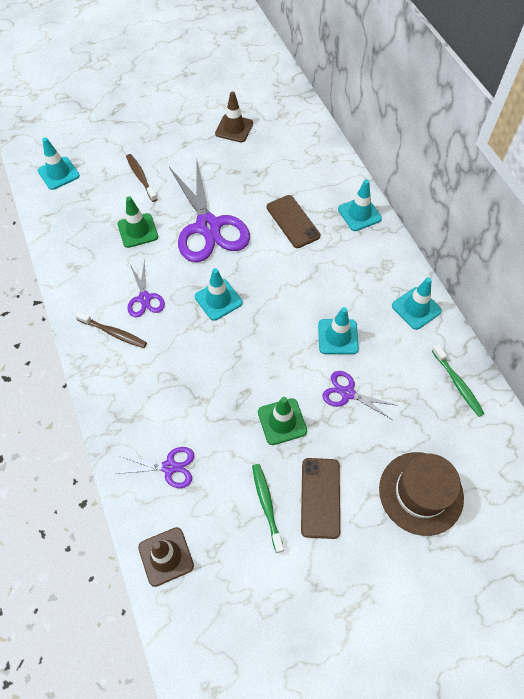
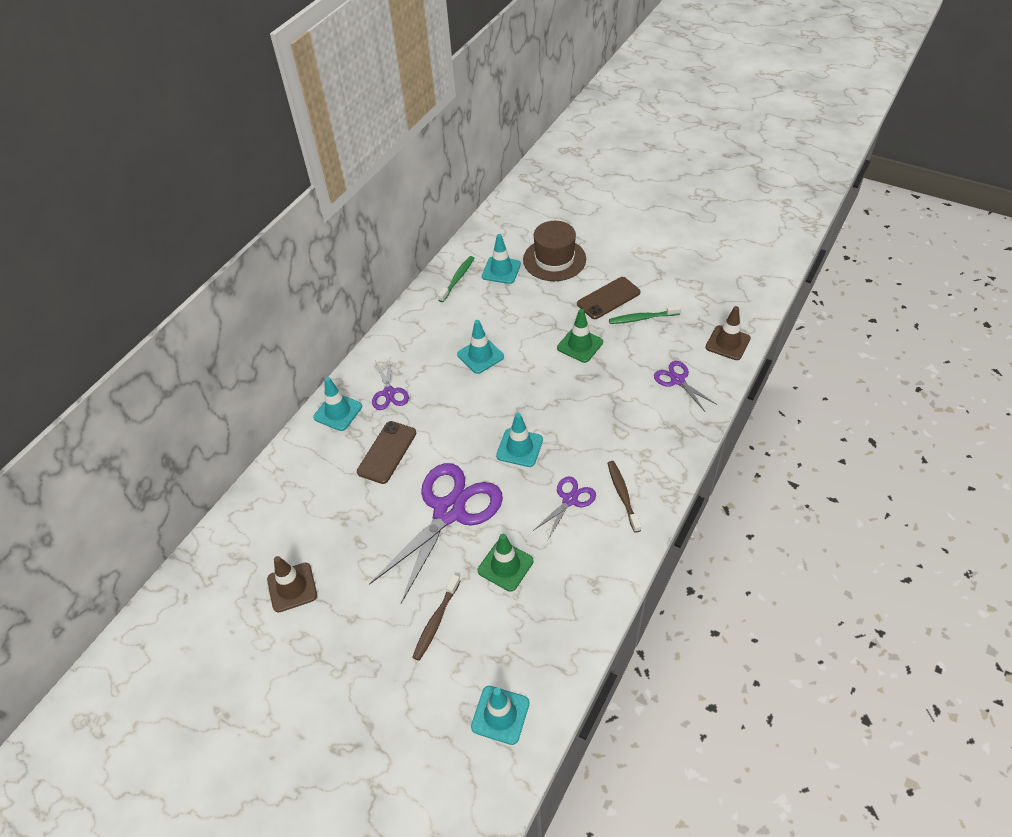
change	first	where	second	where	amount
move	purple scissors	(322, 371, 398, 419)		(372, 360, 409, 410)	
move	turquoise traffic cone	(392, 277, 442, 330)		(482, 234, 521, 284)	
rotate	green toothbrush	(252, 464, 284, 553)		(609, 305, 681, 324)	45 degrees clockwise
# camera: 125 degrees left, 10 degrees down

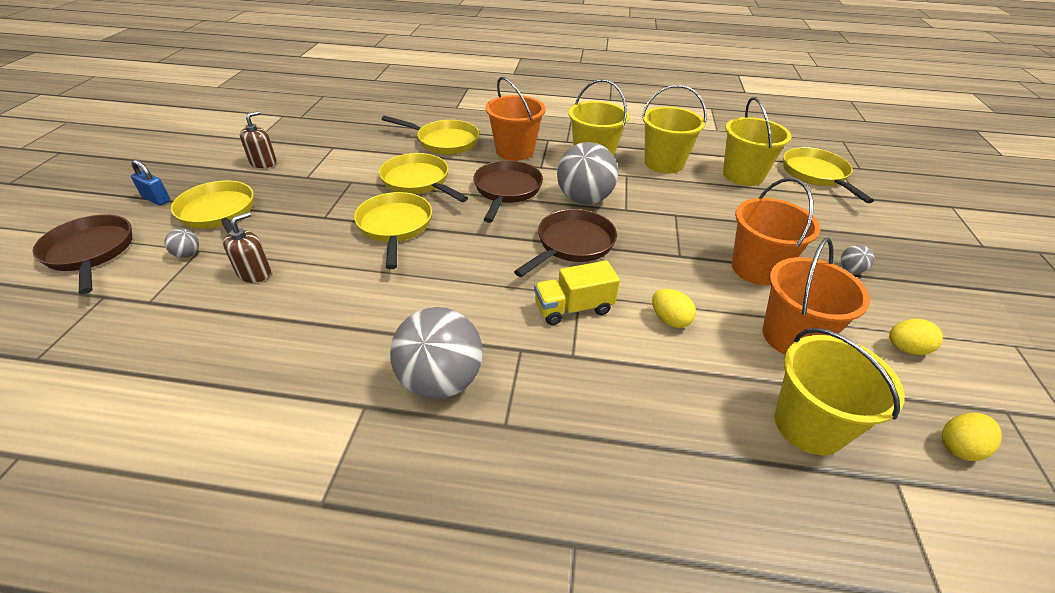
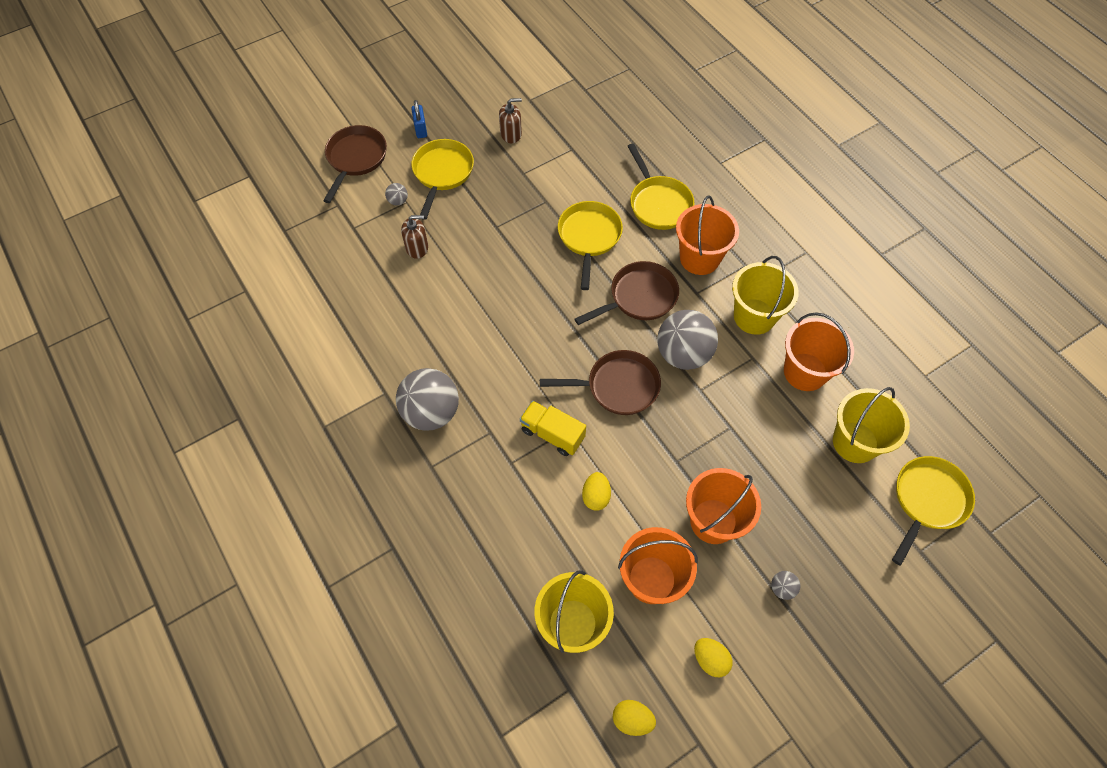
change	first	where	second	where	amount
recolor	yellow bucket	(642, 85, 707, 174)	orange bucket	(784, 312, 854, 391)	
delete	yellow pan	(354, 192, 432, 269)			
# camera: 50 degrees right, 20 degrees up

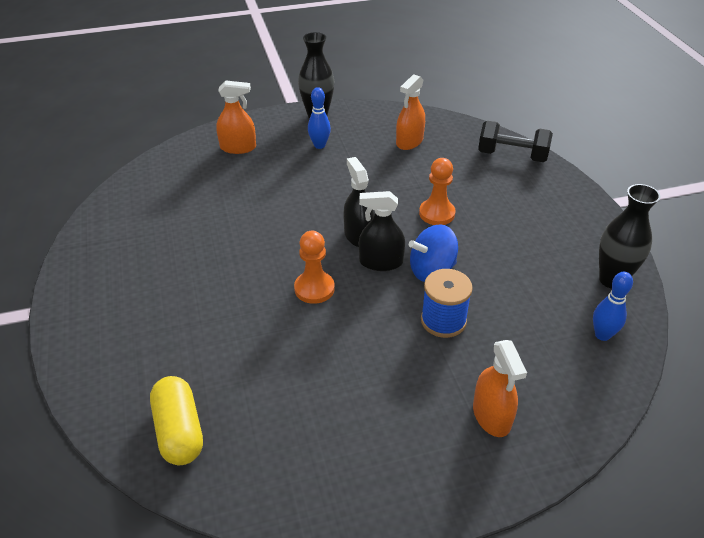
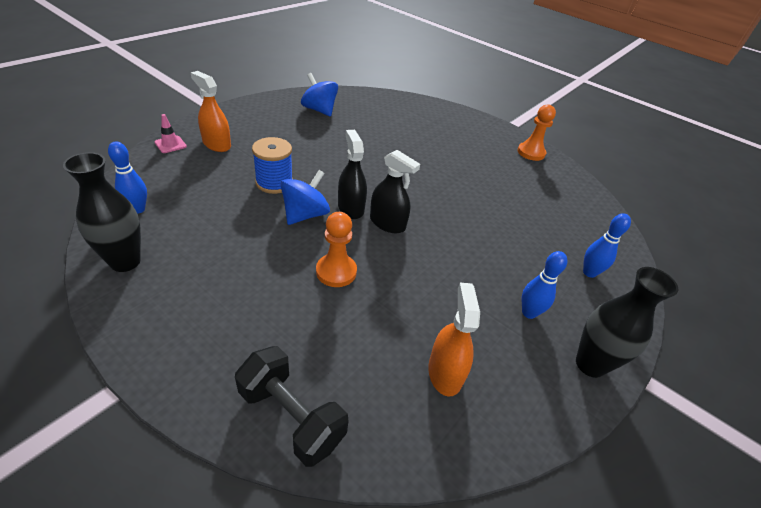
change	first	where	second	where	amount
insert			pink traffic cone	(155, 114, 187, 153)	
rotate	black dumbbell	(478, 121, 553, 162)		(235, 346, 348, 467)	60 degrees clockwise
insert			blue spinning top	(301, 73, 338, 117)	
rotate	black spray bottle	(359, 191, 405, 271)		(338, 130, 367, 219)	75 degrees counterclockwise
move	orange pawn	(294, 231, 335, 304)		(517, 104, 556, 161)	
replace	orange spray bottle	(216, 80, 256, 154)	blue bowling pin	(583, 213, 631, 278)	
delete	yellow capsule	(150, 376, 203, 465)			
# camera: 140 degrees right, 0 degrees up

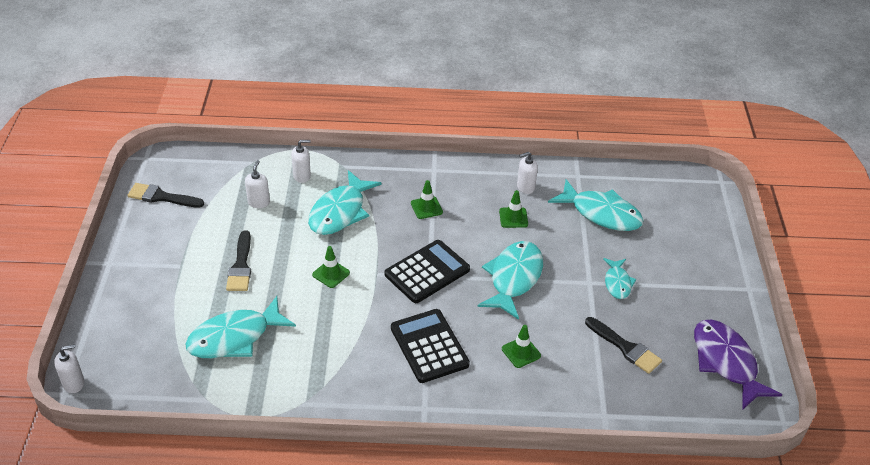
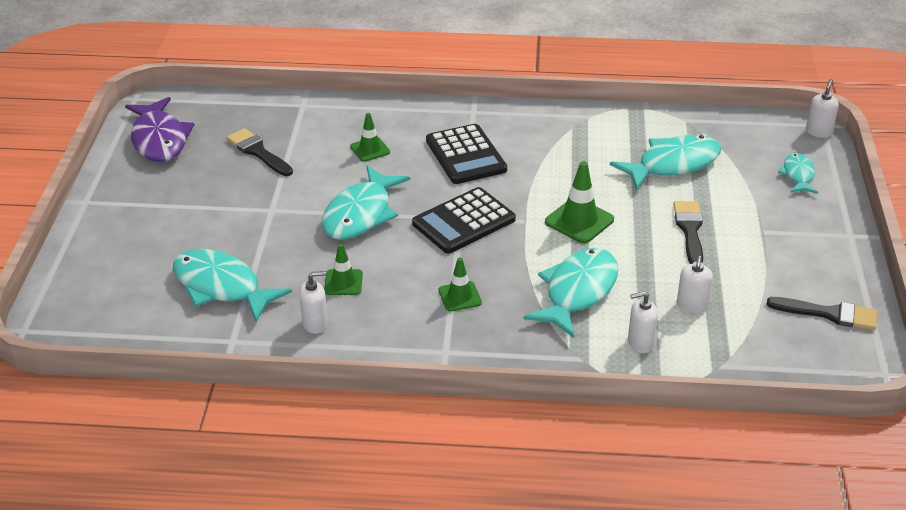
change	first	where	second	where	amount
resize	green traffic cone	(312, 246, 350, 288)		(545, 161, 614, 243)	x1.55
move	turquoise fish	(603, 258, 636, 299)		(778, 153, 818, 194)	
rotate	white soap dispenser	(54, 344, 84, 393)		(806, 79, 839, 138)	135 degrees clockwise
# camera: 175 degrees left, 5 degrees down

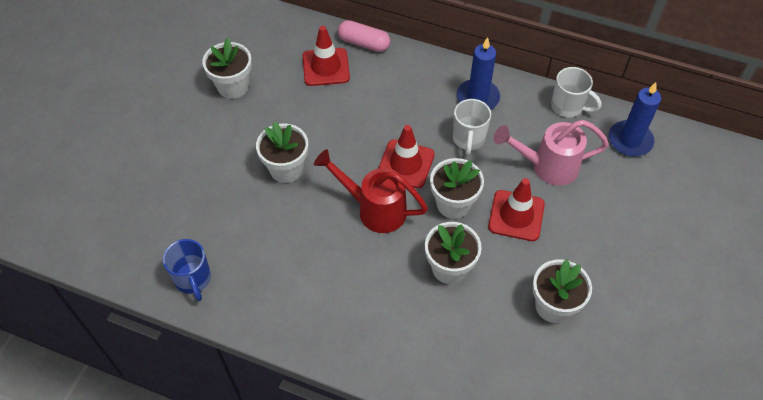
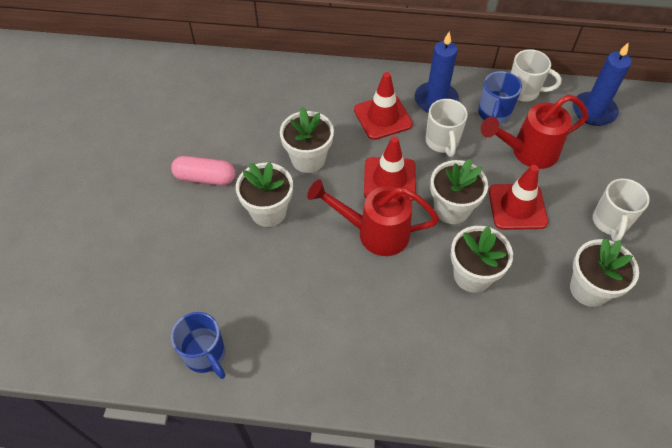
change	first	where	second	where	amount
move	pink capsule	(338, 20, 390, 52)		(171, 156, 236, 186)	
move	white flower pot	(202, 38, 252, 99)		(280, 107, 334, 173)	
move	red traffic cone	(303, 26, 350, 86)		(354, 72, 413, 140)	
insert			blue mug	(478, 71, 522, 124)	
recolor	pink watering can	(494, 120, 609, 186)	red watering can	(481, 94, 589, 169)	
insert			white mug	(593, 178, 650, 242)	
# camera: 15 degrees left, 0 degrees up

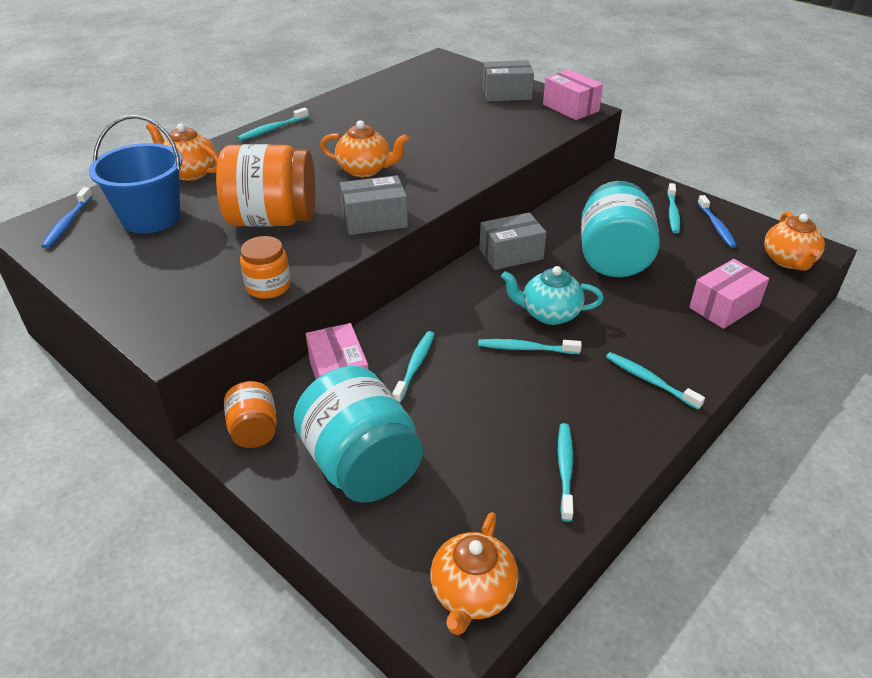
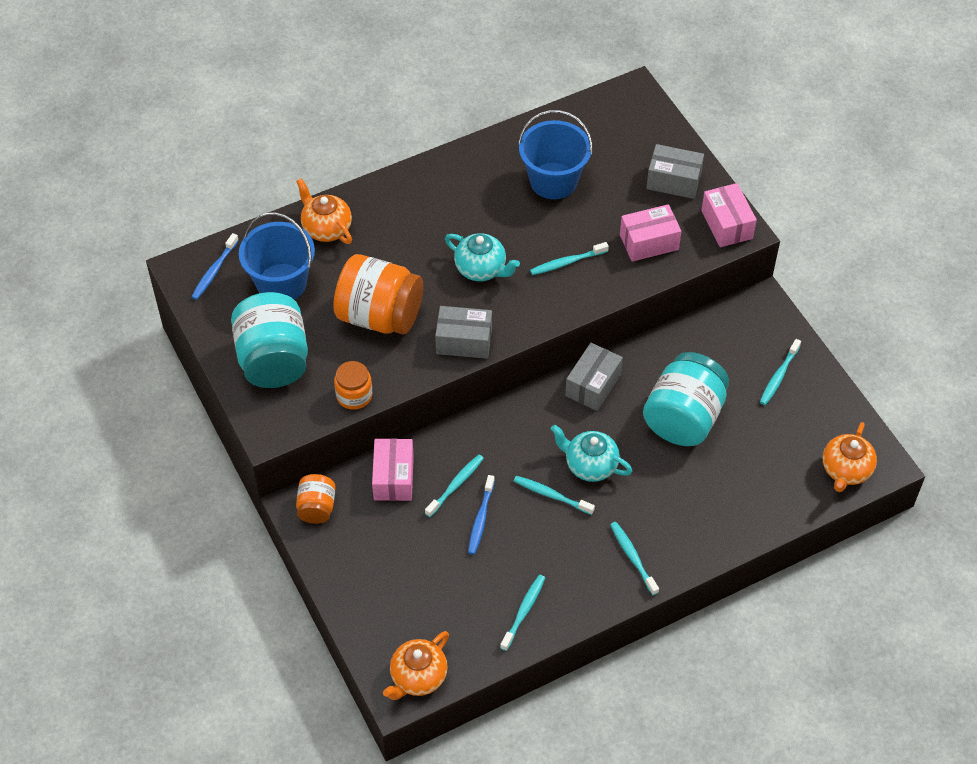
change	first	where	second	where	amount
move	turquoise jar	(293, 366, 423, 503)		(231, 292, 308, 388)	
recolor	orange teapot	(320, 120, 409, 177)	turquoise teapot	(445, 233, 520, 281)	
move	blue toothbrush	(697, 195, 737, 248)		(468, 475, 495, 555)	
insert			blue bucket	(518, 110, 593, 199)	
move	turquoise toothbrush	(237, 107, 309, 141)		(530, 242, 609, 275)	
rotate	grey box	(479, 212, 547, 270)		(565, 343, 623, 411)	60 degrees counterclockwise
move	pink box	(689, 259, 769, 329)		(620, 204, 681, 262)	
# camera: 20 degrees right, 15 degrees up

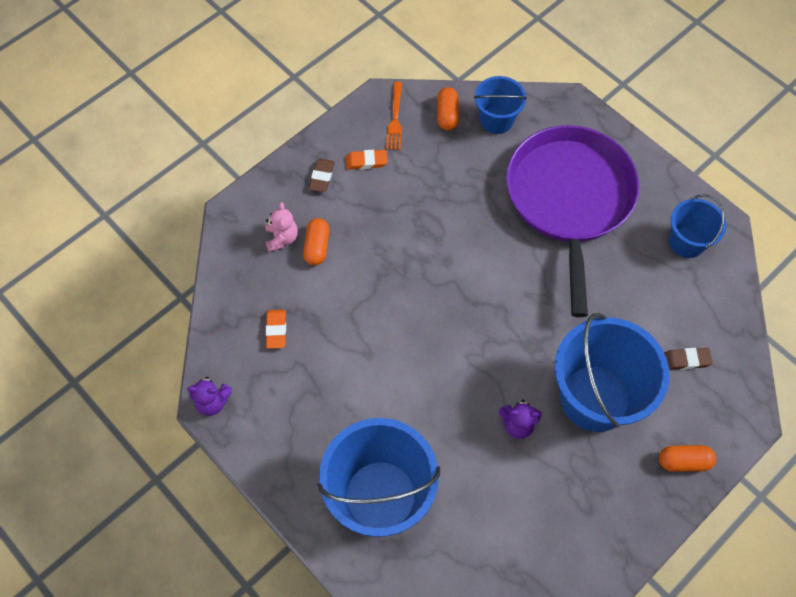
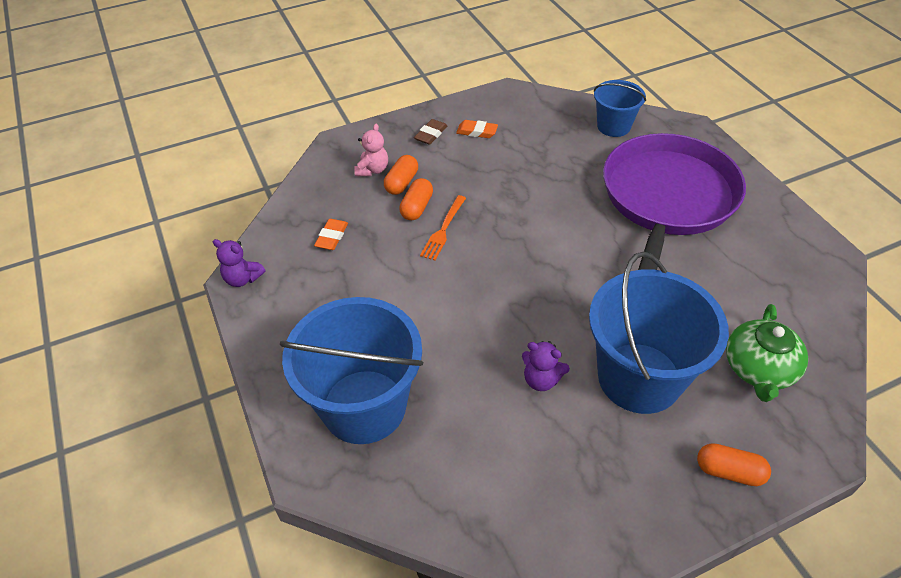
change	first	where	second	where	amount
move	orange capsule	(437, 87, 459, 130)		(399, 178, 433, 220)	
move	orange fork	(386, 82, 402, 150)		(420, 195, 466, 261)	
replace	brown eraser	(664, 348, 713, 370)	green teapot	(726, 304, 808, 402)	
delete	blue bucket	(669, 194, 727, 258)			
# camera: 20 degrees right, 15 degrees down

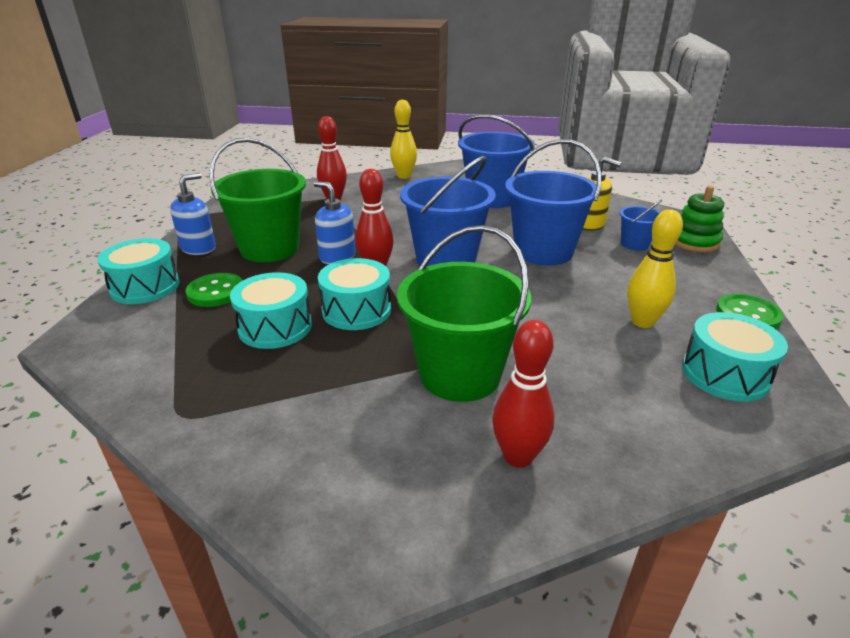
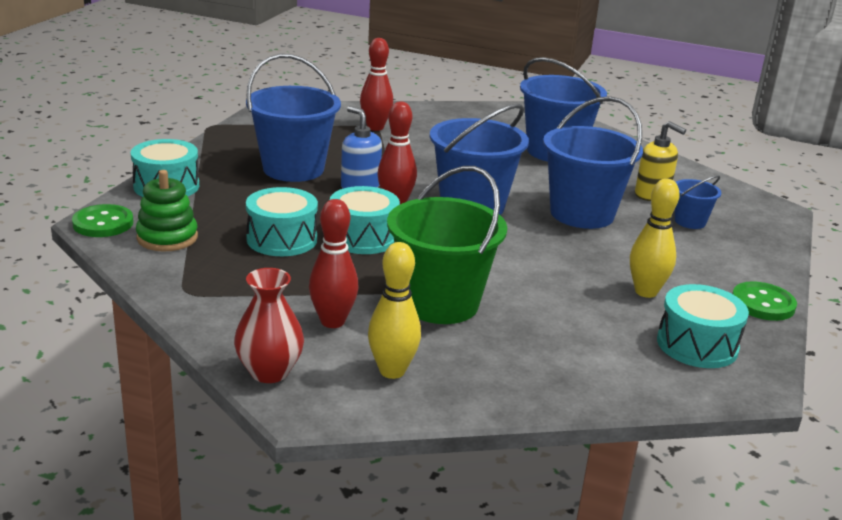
change	first	where	second	where	amount
move	green button	(186, 273, 243, 307)		(72, 204, 134, 237)	
move	green stacking toy	(675, 186, 724, 252)		(136, 170, 198, 251)	
insert			red vase	(234, 268, 304, 383)	
recolor	green bucket	(209, 138, 306, 262)	blue bucket	(246, 54, 341, 182)	
move	red bowling pin	(492, 320, 555, 468)		(309, 199, 358, 328)	
move	yellow bowling pin	(390, 100, 417, 179)		(368, 242, 421, 379)	
delete	blue soap dispenser	(170, 173, 216, 255)			
# camera: 10 degrees right, 5 degrees down

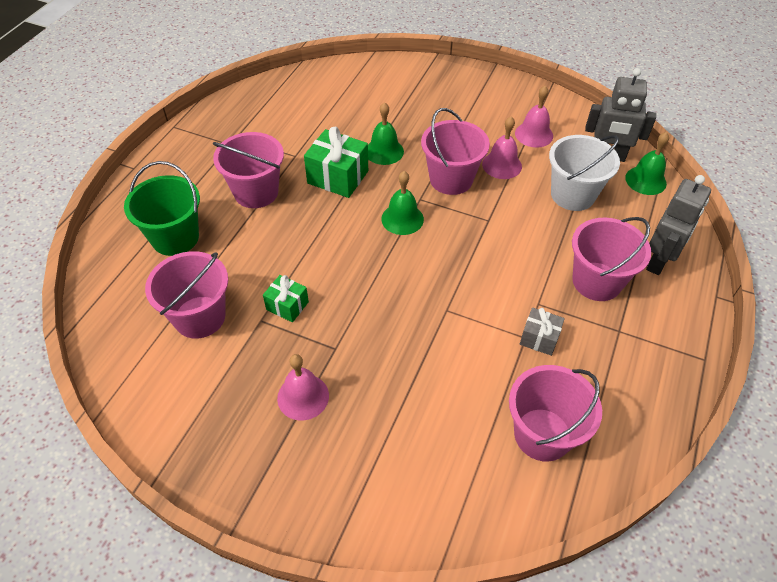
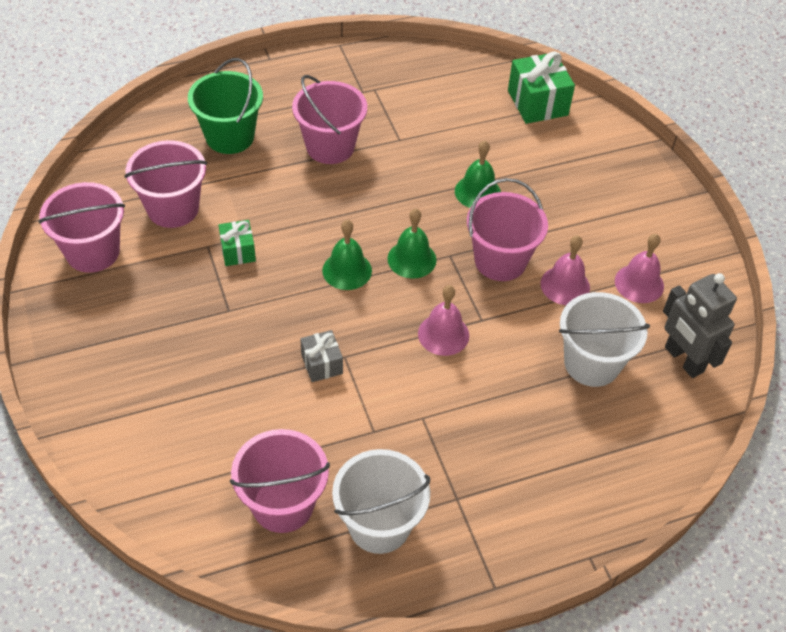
change	first	where	second	where	amount
move	pink bucket	(572, 217, 651, 301)		(38, 182, 125, 273)	
move	grey gift	(520, 308, 565, 356)		(300, 330, 343, 382)	
move	green bell	(625, 132, 669, 195)		(322, 220, 372, 290)	
insert			white bucket	(332, 449, 430, 554)	
move	pink bell	(277, 354, 329, 420)		(418, 285, 469, 356)	
move	green gift	(304, 126, 368, 198)		(508, 51, 575, 124)	
delete	grey robot	(646, 175, 711, 275)			
# camera: 45 degrees right, 0 degrees up

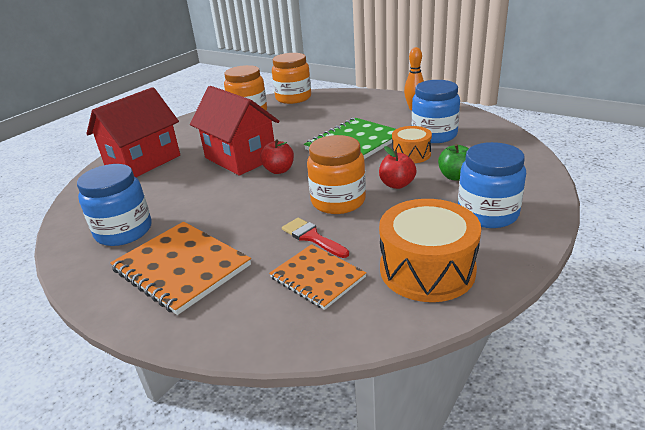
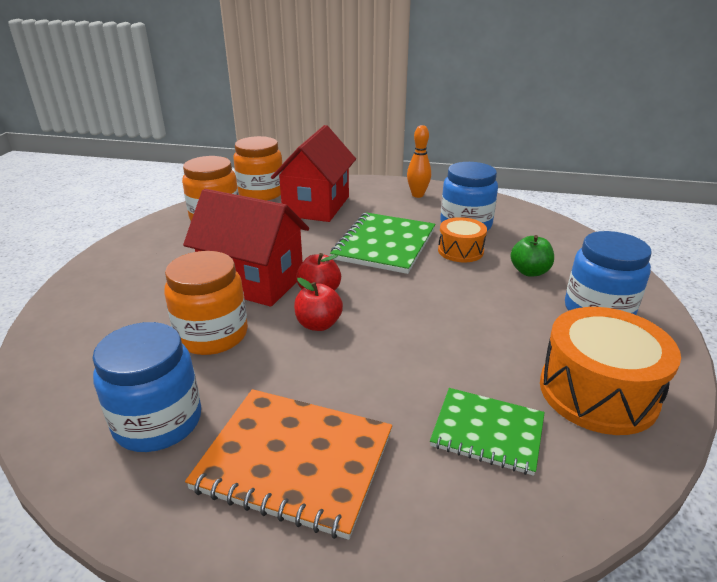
change	first	where	second	where	amount
move	orange jar	(307, 135, 366, 214)		(164, 251, 248, 355)	
move	red house	(86, 87, 180, 177)		(271, 125, 356, 222)	
move	red apple	(379, 146, 417, 189)		(294, 278, 343, 331)	
recolor	orange notebook	(269, 244, 366, 310)	green notebook	(430, 388, 545, 476)	
delete	red brush	(282, 218, 349, 258)			
# camera: 25 degrees left, 0 degrees up

